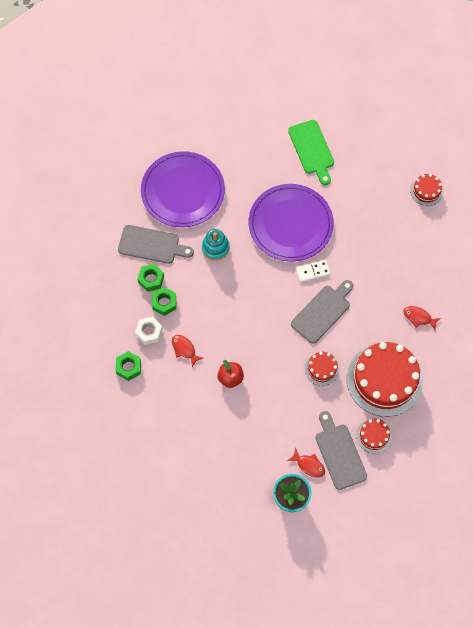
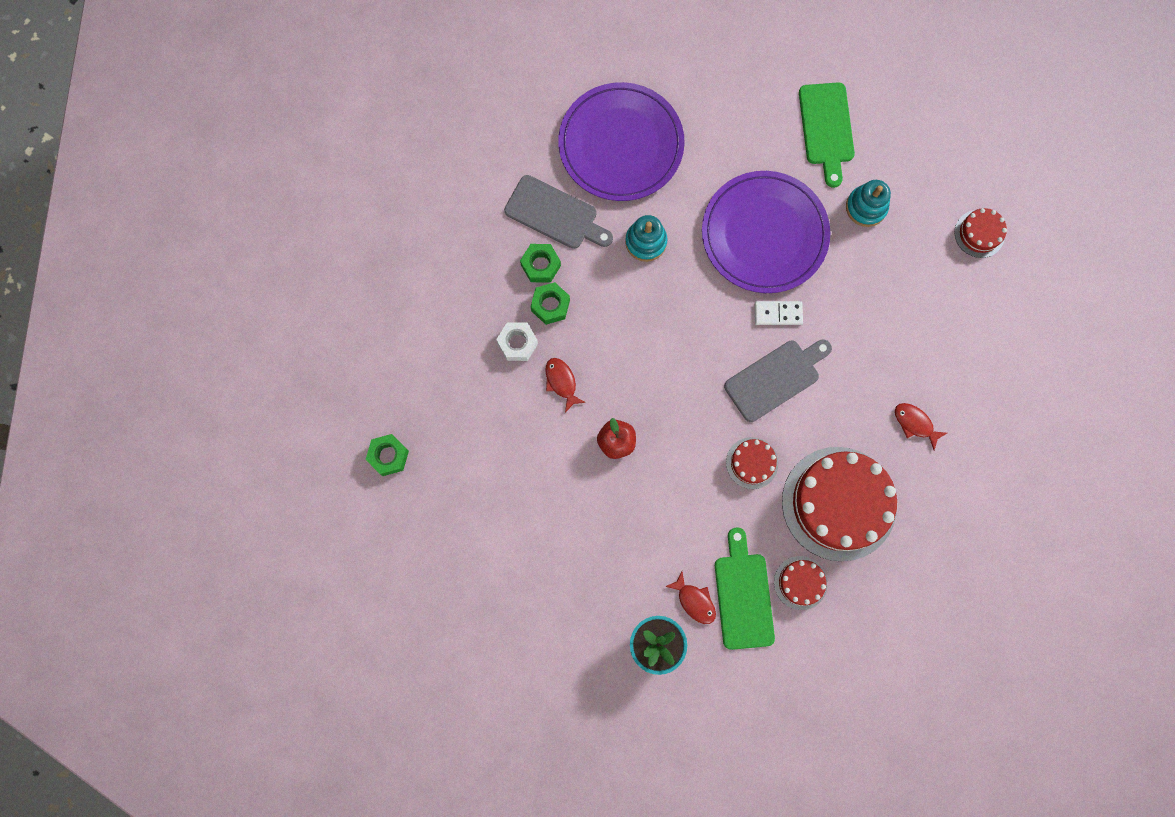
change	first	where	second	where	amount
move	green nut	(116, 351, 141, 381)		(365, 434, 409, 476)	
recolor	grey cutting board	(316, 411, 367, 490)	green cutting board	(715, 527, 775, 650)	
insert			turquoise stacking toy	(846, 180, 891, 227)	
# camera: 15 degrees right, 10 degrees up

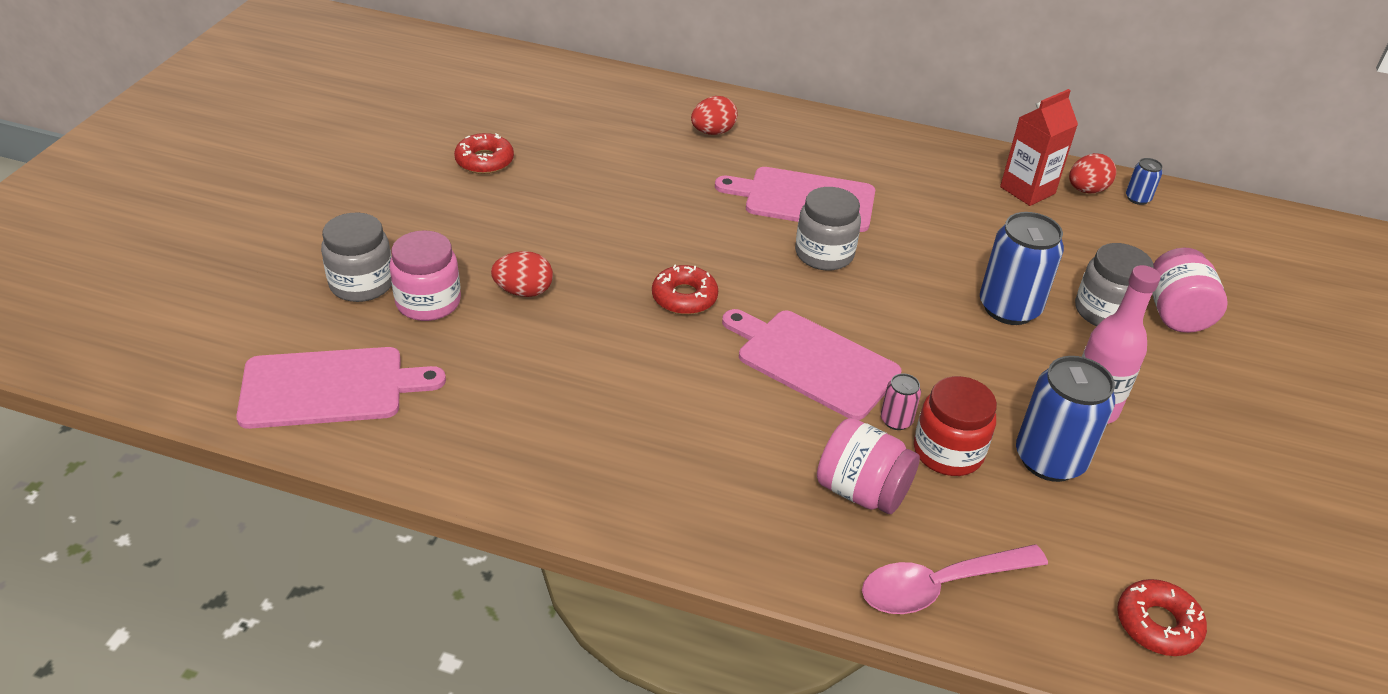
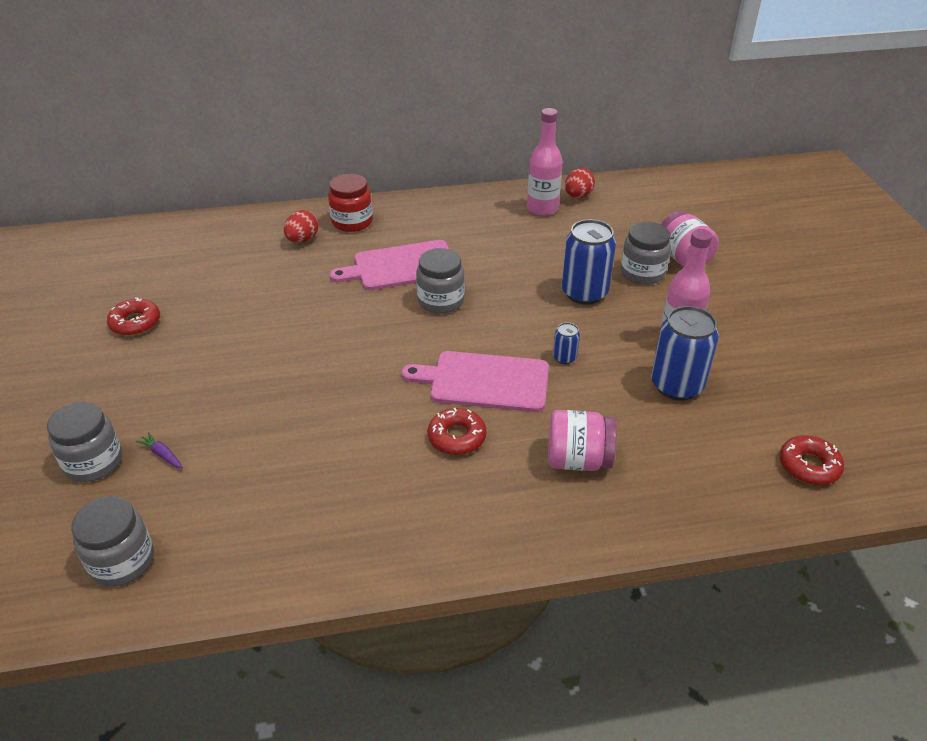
change	first	where	second	where	amount
replace	pink cutting board	(236, 347, 446, 429)	grey jar	(71, 496, 154, 587)	
replace	pink jar	(389, 230, 461, 321)	purple carrot	(136, 432, 183, 468)	
move	red jar	(914, 376, 997, 476)		(328, 174, 373, 232)	
move	red donut	(652, 264, 718, 315)		(428, 408, 487, 455)	
replace	red carton	(1000, 89, 1078, 206)	pink bottle	(527, 108, 562, 216)	
move	blue can	(1126, 158, 1163, 205)		(553, 322, 580, 364)	
delete	red egg	(491, 251, 553, 297)			
delete	pink spoon	(862, 544, 1048, 614)			
delete	pink can	(881, 373, 921, 430)			
# camera: 25 degrees left, 0 degrees up

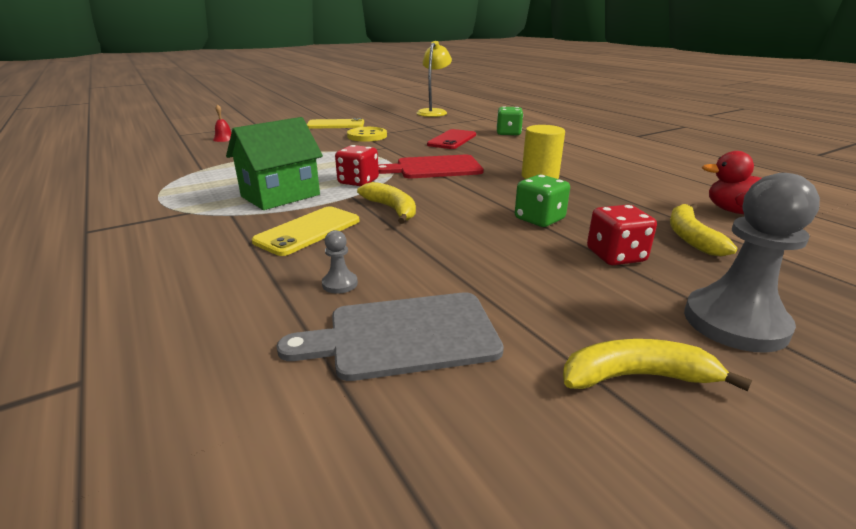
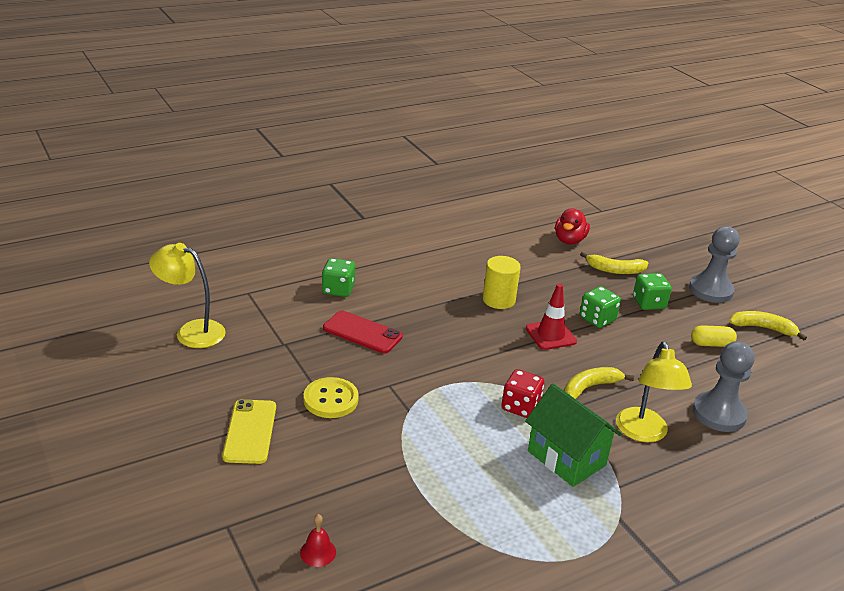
change	first	where	second	where	amount
insert			red traffic cone	(526, 284, 577, 350)	
replace	yellow phone	(252, 206, 360, 256)	yellow lamp	(616, 341, 692, 442)	
recolor	red dice	(587, 205, 657, 265)	green dice	(633, 273, 672, 310)	
insert			yellow capsule	(691, 325, 737, 347)	
resize	grey pawn	(322, 230, 358, 294)		(692, 341, 754, 432)	x2.32
rotate	yellow banana	(563, 339, 752, 392)		(729, 311, 807, 340)	105 degrees clockwise
delete	grey cutting board	(276, 292, 504, 381)			
delete	red cutting board	(378, 155, 484, 178)			
# camera: 90 degrees left, 5 degrees up

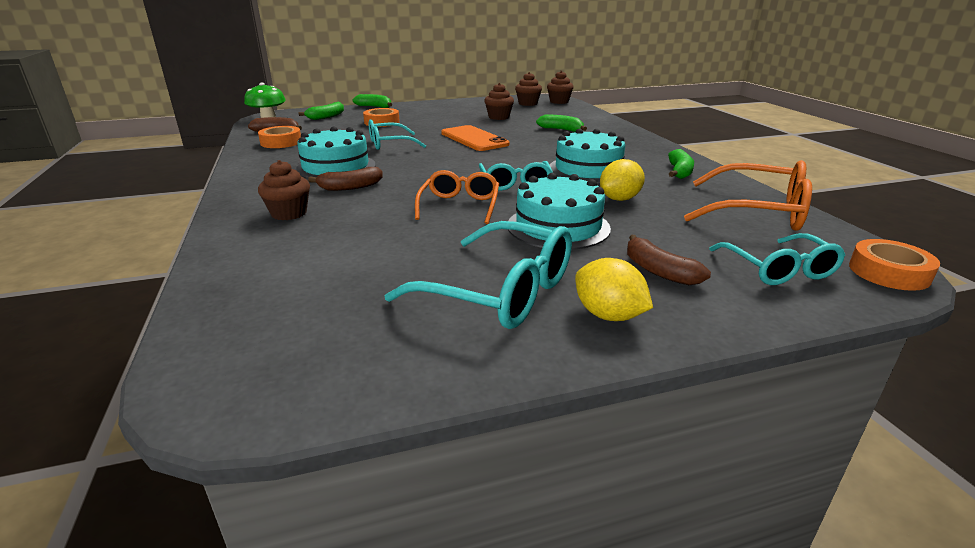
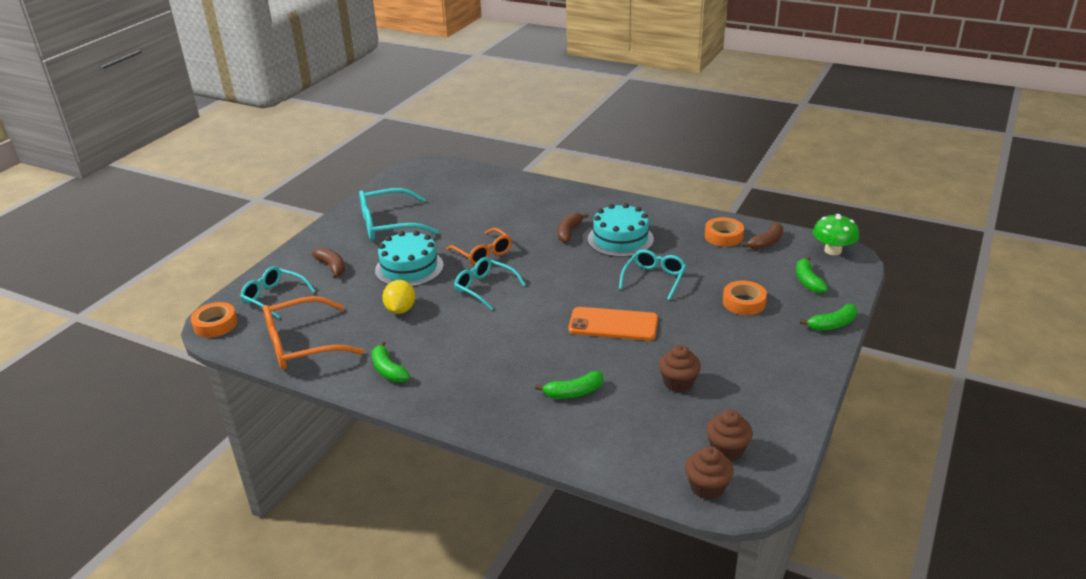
change	first	where	second	where	amount
rotate	brown banana	(627, 235, 711, 285)		(312, 247, 345, 279)	45 degrees clockwise
delete	brown cupcake	(258, 160, 310, 220)			
delete	turquoise cake	(550, 129, 625, 183)			
delete	yellow lemon	(575, 258, 653, 321)			
# camera: 135 degrees right, 5 degrees up

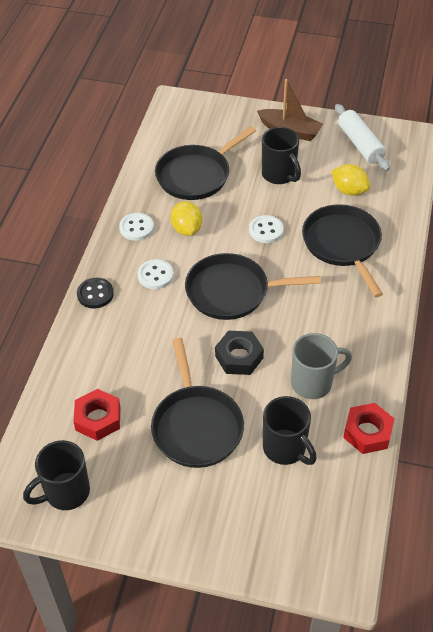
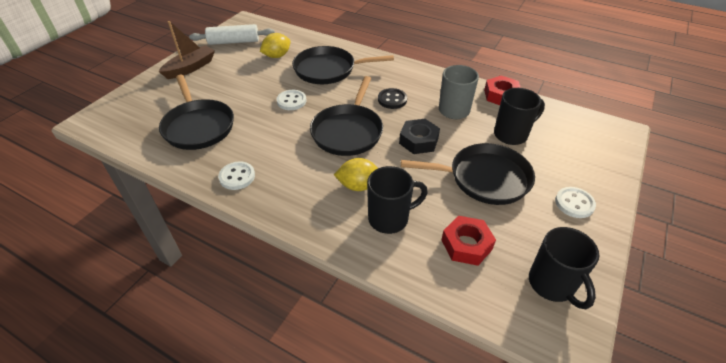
change	first	where	second	where	amount
move	yellow lemon	(171, 201, 202, 236)		(334, 158, 378, 191)	
move	black mug	(262, 127, 301, 184)		(367, 166, 428, 234)	
move	black button	(77, 278, 114, 309)		(378, 88, 407, 109)	
move	white button	(138, 259, 174, 289)		(555, 187, 596, 218)	
# camera: 75 degrees left, 5 degrees down

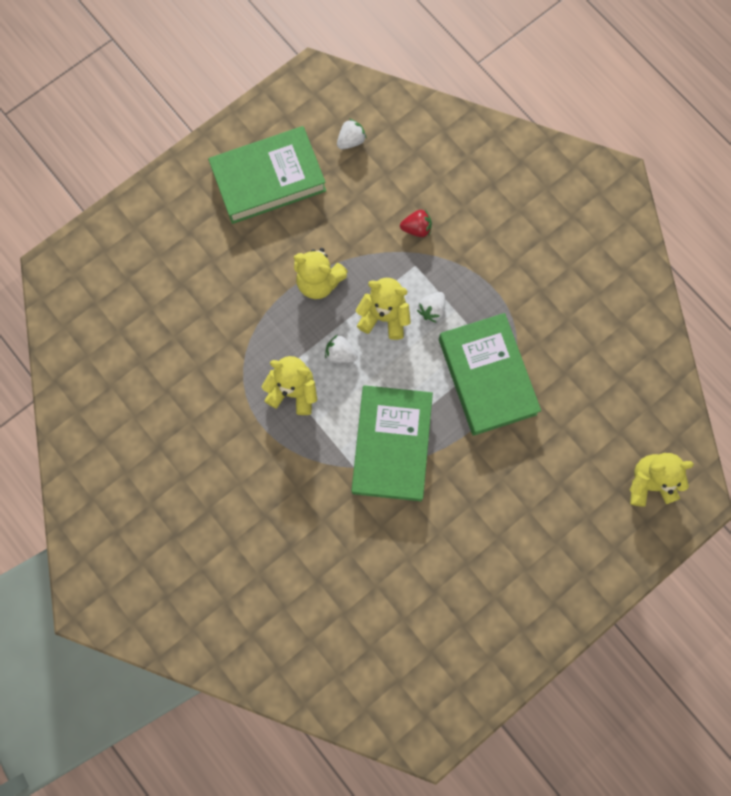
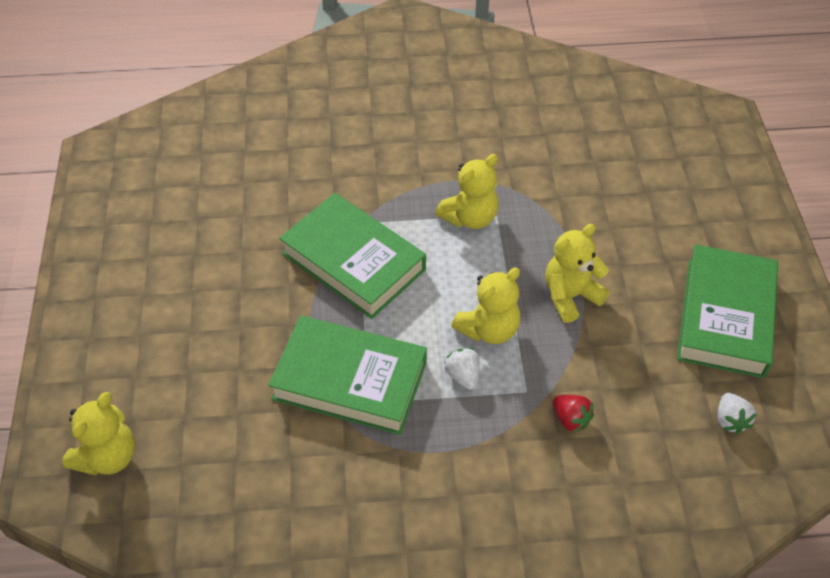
change	first	where	second	where	amount
rotate	red strawberry	(400, 210, 432, 237)		(553, 395, 594, 433)	75 degrees counterclockwise
delete	white strawberry	(325, 335, 358, 363)			
# camera: 125 degrees right, 25 degrees down

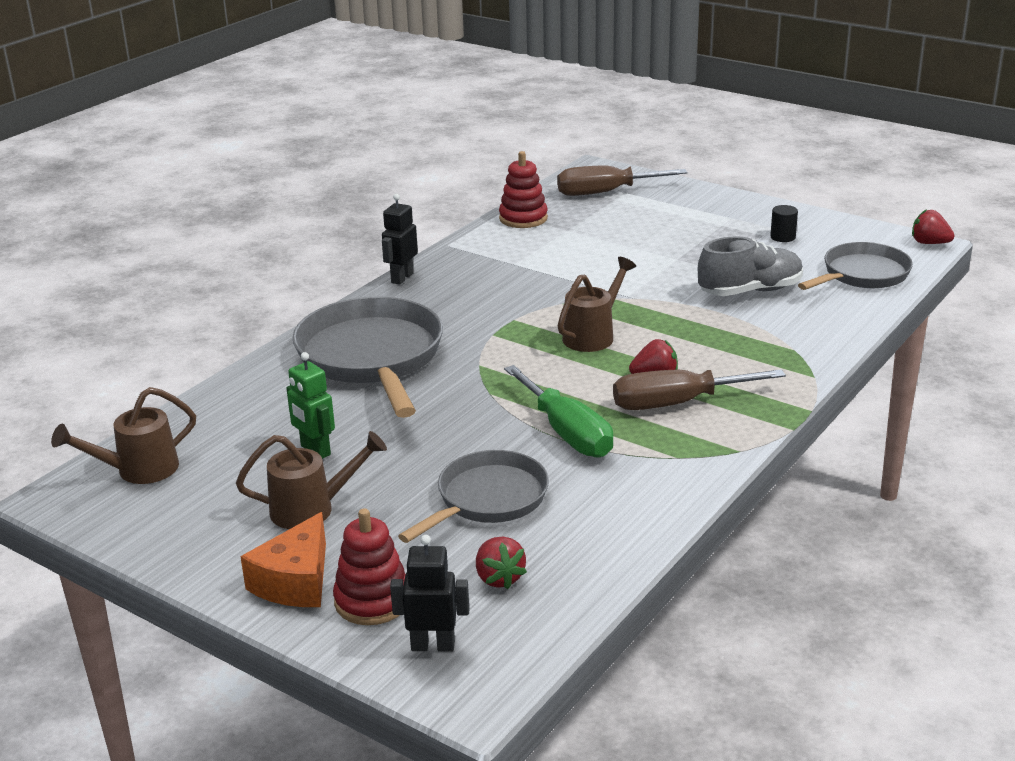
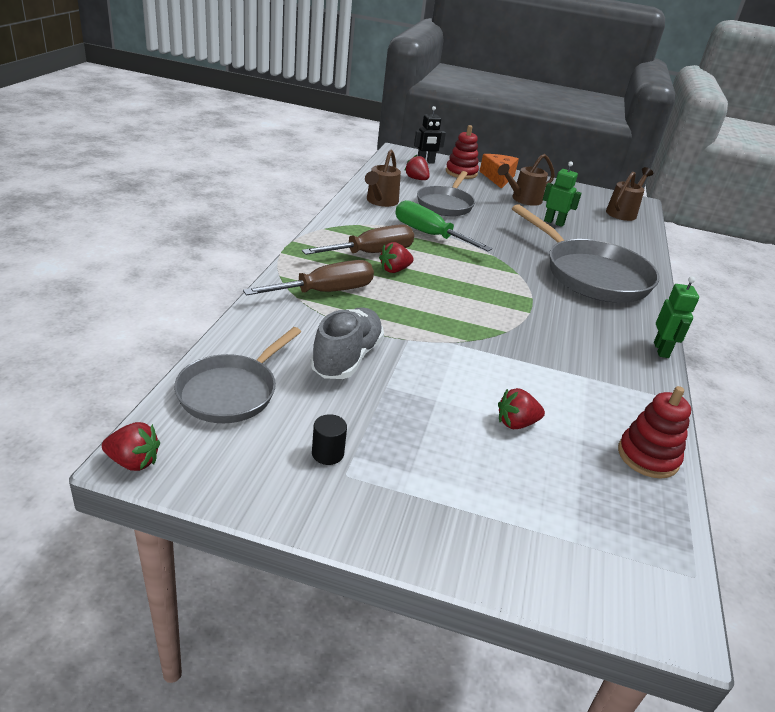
change	first	where	second	where	amount
move	brown screwdriver	(557, 166, 687, 196)		(243, 260, 374, 296)	
rotate	grey shoe	(698, 236, 803, 296)		(310, 307, 384, 379)	150 degrees clockwise
move	brown watering can	(558, 257, 636, 352)		(365, 149, 401, 207)	
insert			red strawberry	(498, 388, 545, 429)	
recolor	black robot	(382, 194, 418, 285)	green robot	(654, 276, 699, 358)	
# camera: 155 degrees right, 5 degrees up

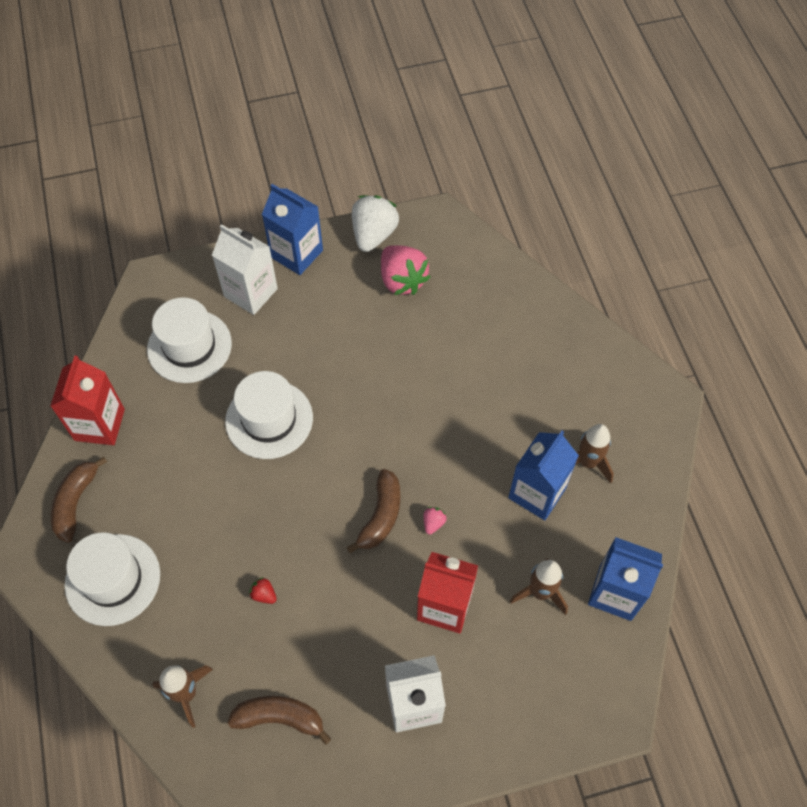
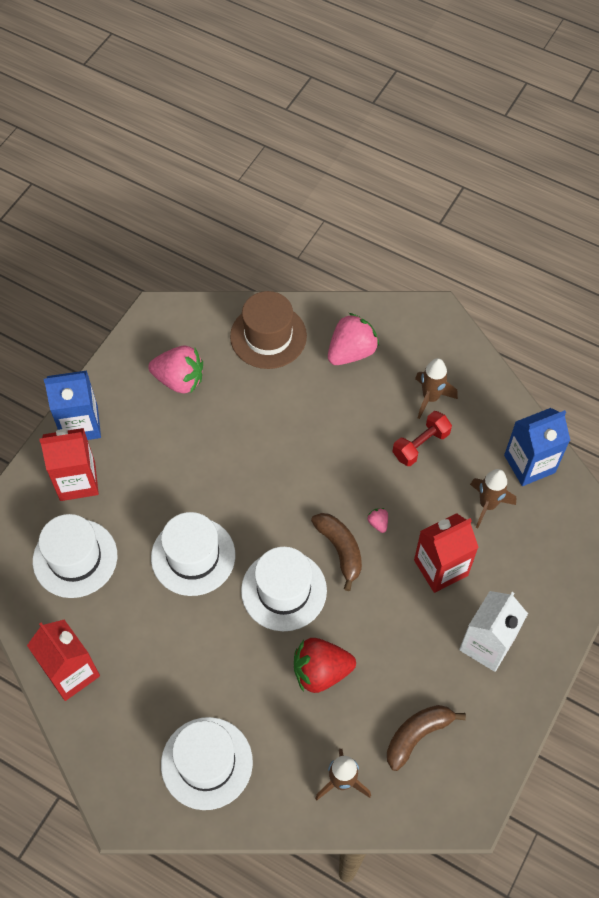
change	first	where	second	where	amount
recolor	white carton	(212, 224, 278, 315)	red carton	(39, 428, 99, 501)	
insert			brown hat	(230, 291, 307, 369)	
insert			white hat	(241, 547, 327, 631)	
resize	red strawberry	(249, 577, 277, 604)		(294, 638, 356, 693)	x2.35
insert			pink strawberry	(328, 313, 379, 365)	
replace	blue carton	(508, 431, 579, 520)	red dumbbell	(392, 411, 452, 466)	
delete	brown banana	(51, 457, 107, 543)			
delete	white strawberry	(352, 195, 399, 252)			
# camera: 45 degrees left, 0 degrees up

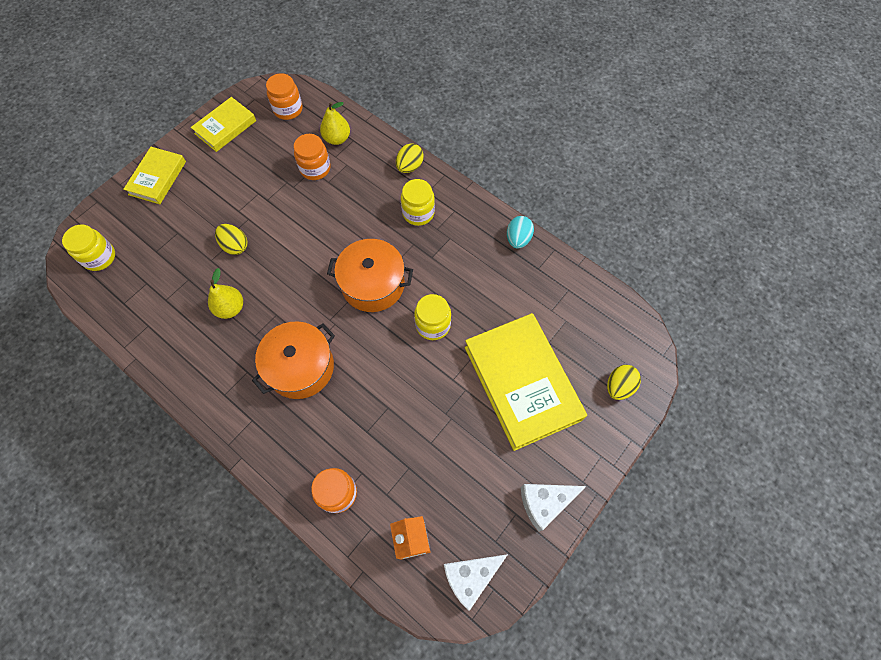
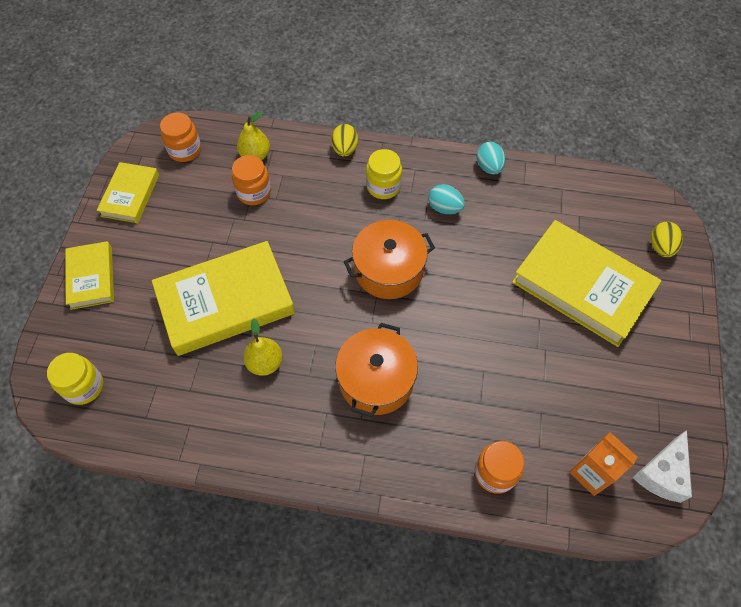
change	first	where	second	where	amount
replace	yellow egg	(215, 224, 248, 255)	yellow book	(152, 241, 295, 356)	
insert			turquoise egg	(428, 184, 465, 214)	
delete	yellow jar	(414, 294, 451, 340)			
delete	white cheese	(521, 484, 586, 532)			
# camera: 30 degrees left, 5 degrees down

